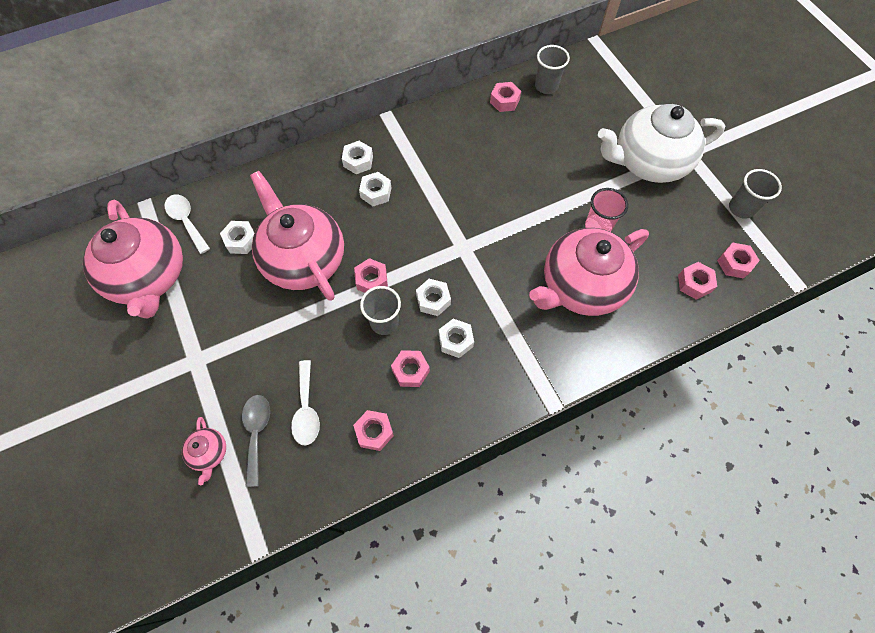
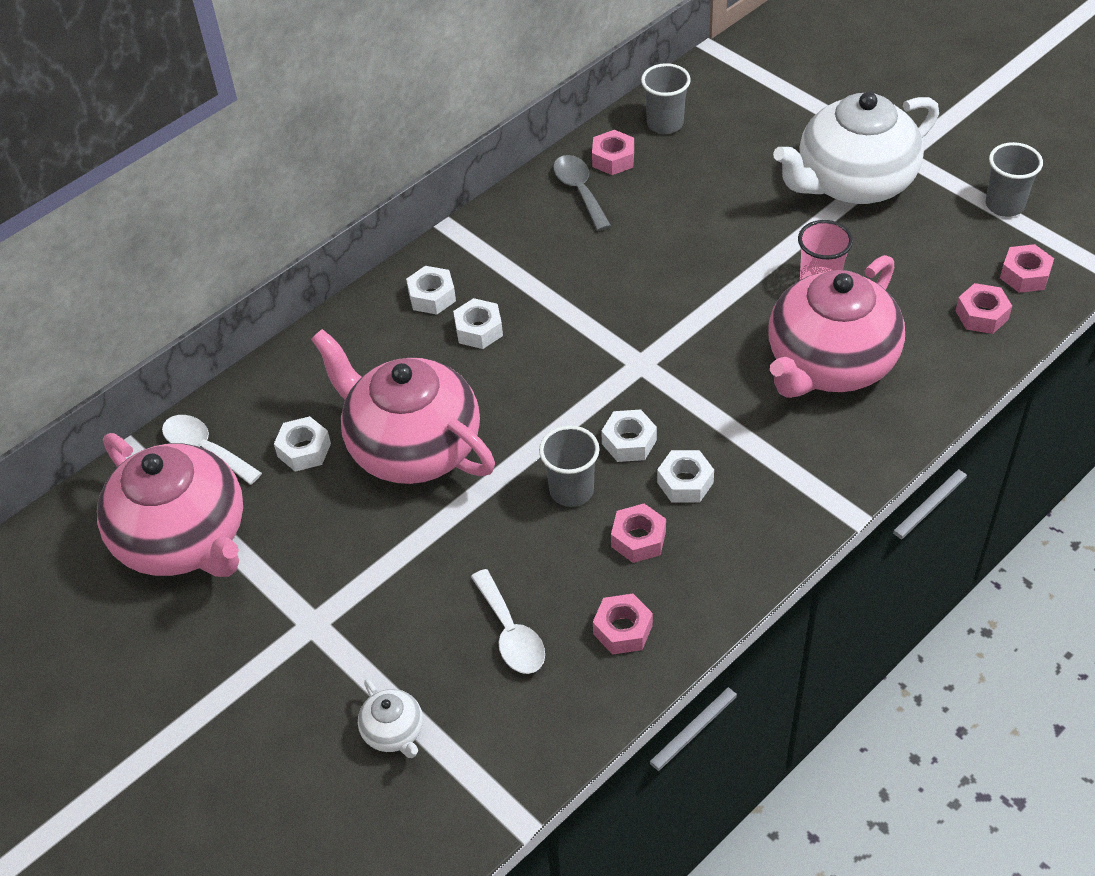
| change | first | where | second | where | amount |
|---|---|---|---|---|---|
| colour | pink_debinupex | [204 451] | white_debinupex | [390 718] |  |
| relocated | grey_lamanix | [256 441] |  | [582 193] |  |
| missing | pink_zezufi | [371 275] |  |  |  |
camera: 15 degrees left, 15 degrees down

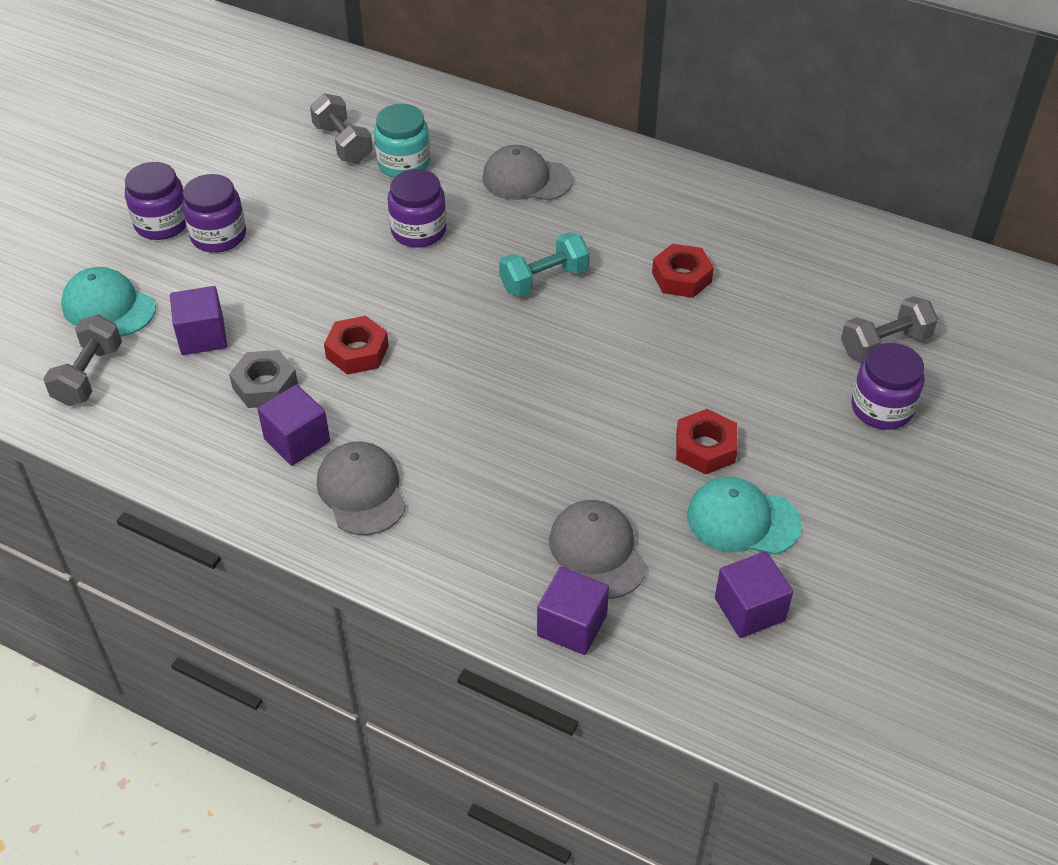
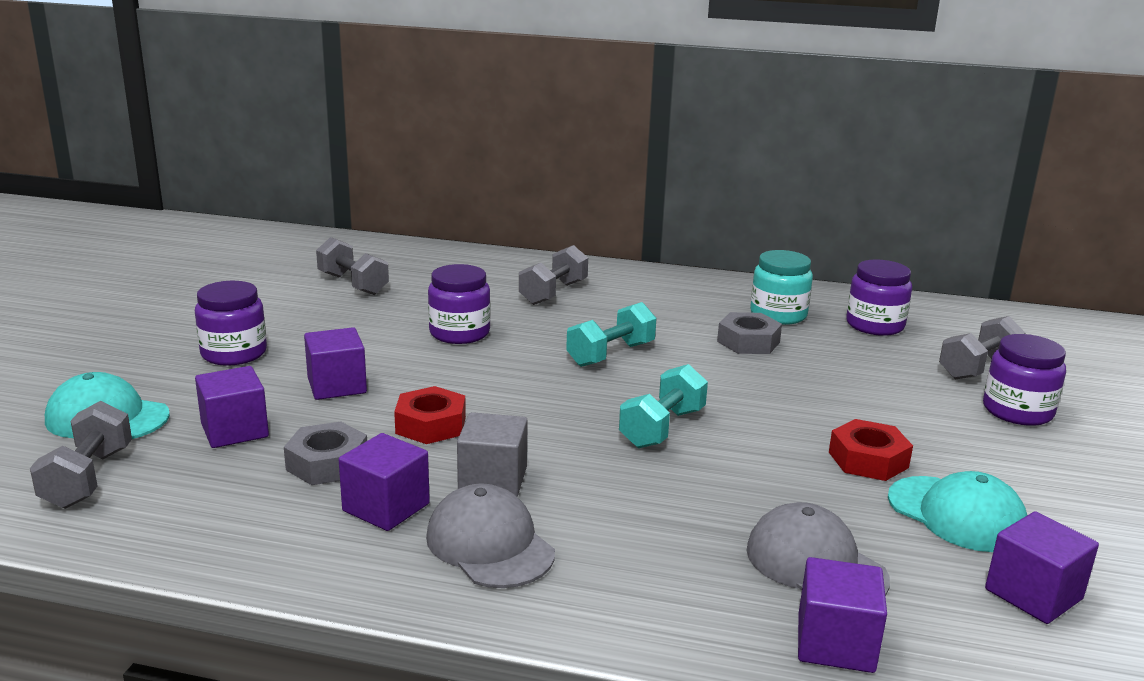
| change | first | where | second | where | amount |
|---|---|---|---|---|---|
| relocated | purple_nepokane | [156 201] |  | [879 297] |  |
| relocated | turquoise_nepokane | [402 141] |  | [781 287] |  |
| exchanged | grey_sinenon | [527 173] | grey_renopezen | [553 275] |  |
| colour | red_zezufi | [683 271] | grey_zezufi | [749 333] |  |
| spun | turquoise_sinenon | [744 516] |  | [957 511] | 135 degrees counterclockwise |
| appeared |  |  | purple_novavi | [335 363] |  |
| appeared |  |  | grey_novavi | [492 454] |  |
| appeared |  |  | turquoise_renopezen | [663 406] |  |
camera: 15 degrees left, 25 degrees down

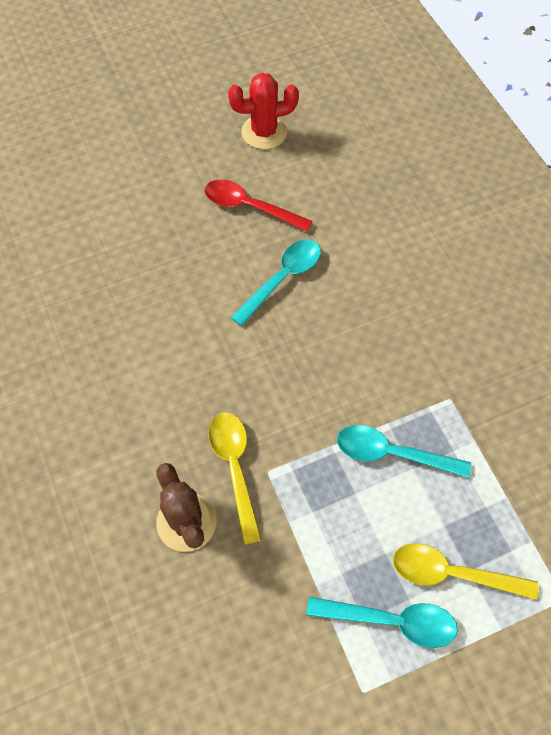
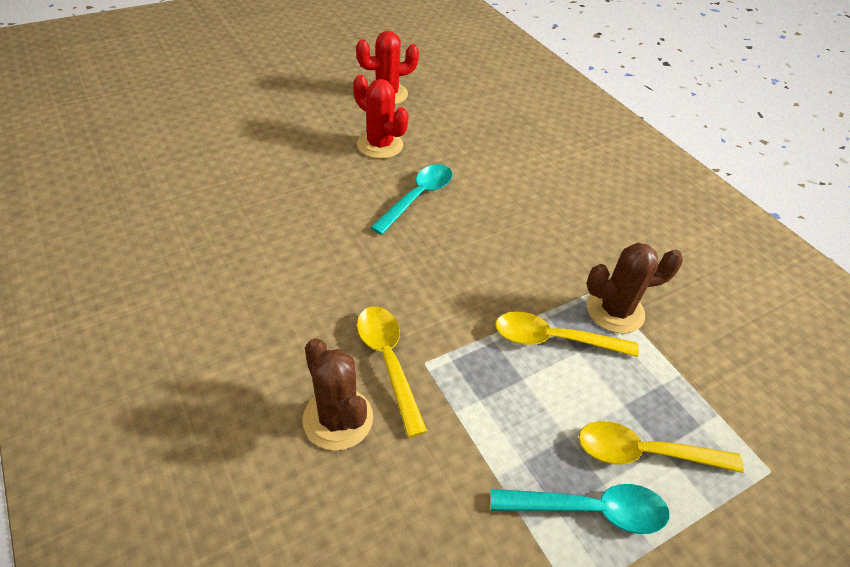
| change | first | where | second | where | amount |
|---|---|---|---|---|---|
| exchanged | red_lamanix | [259 205] | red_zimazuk | [381 117] |  |
| colour | turquoise_lamanix | [404 451] | yellow_lamanix | [567 334] |  |
| appeared |  |  | brown_zimazuk | [634 288] |  |
camera: 10 degrees left, 15 degrees down

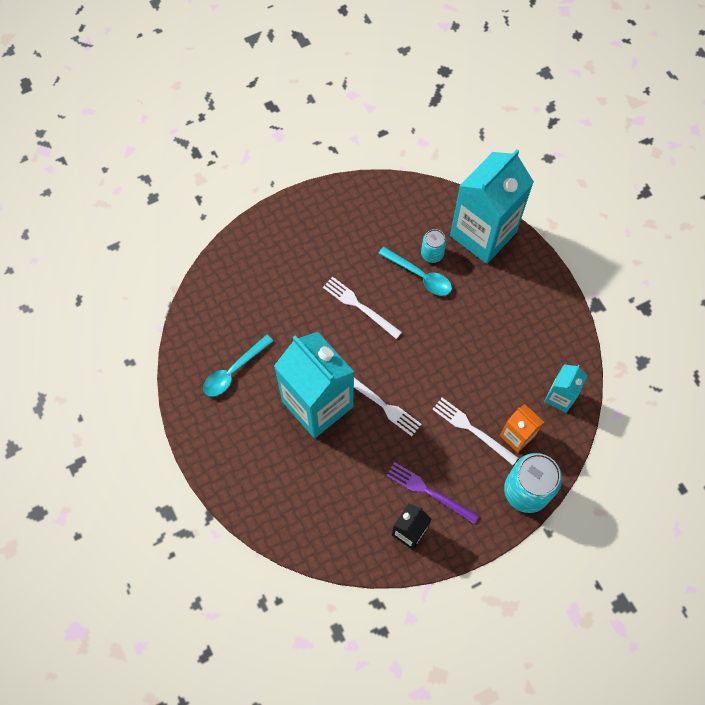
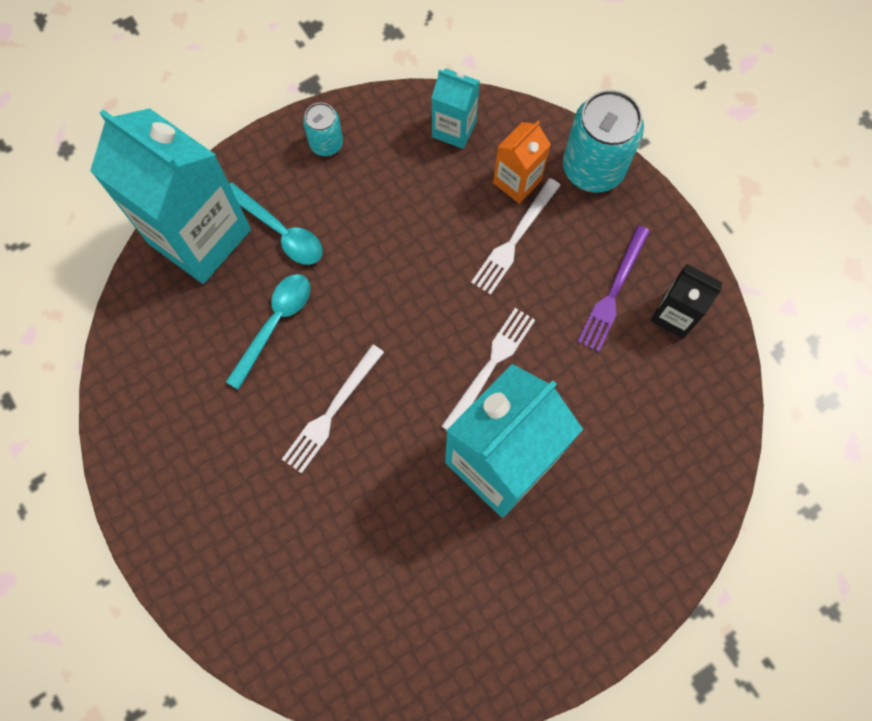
| change | first | where | second | where | amount |
|---|---|---|---|---|---|
| relocated | turquoise_lamanix | [238 365] |  | [276 224] |  |
| relocated | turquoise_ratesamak | [434 246] |  | [323 129] |  |
camera: 95 degrees left, 5 degrees up

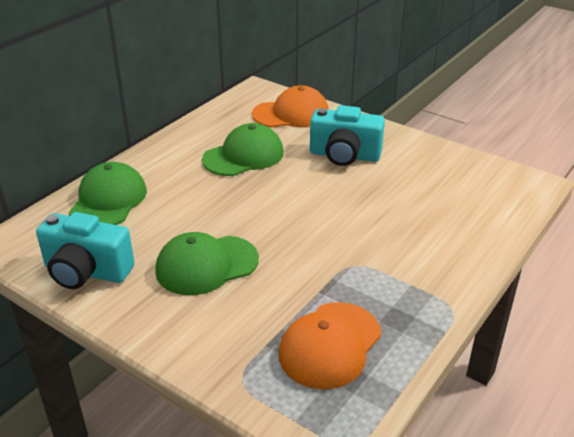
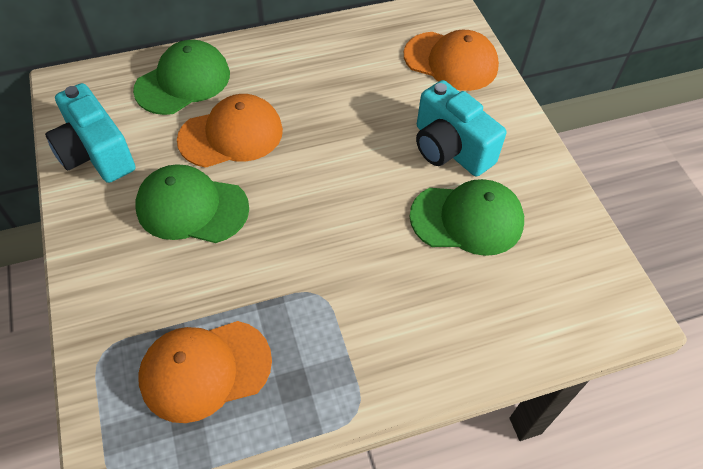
| change | first | where | second | where | amount |
|---|---|---|---|---|---|
| relocated | green_sinenon | [243 149] |  | [466 217] |  |
| appeared |  |  | orange_sinenon | [230 131] |  |
camera: 35 degrees right, 20 degrees up

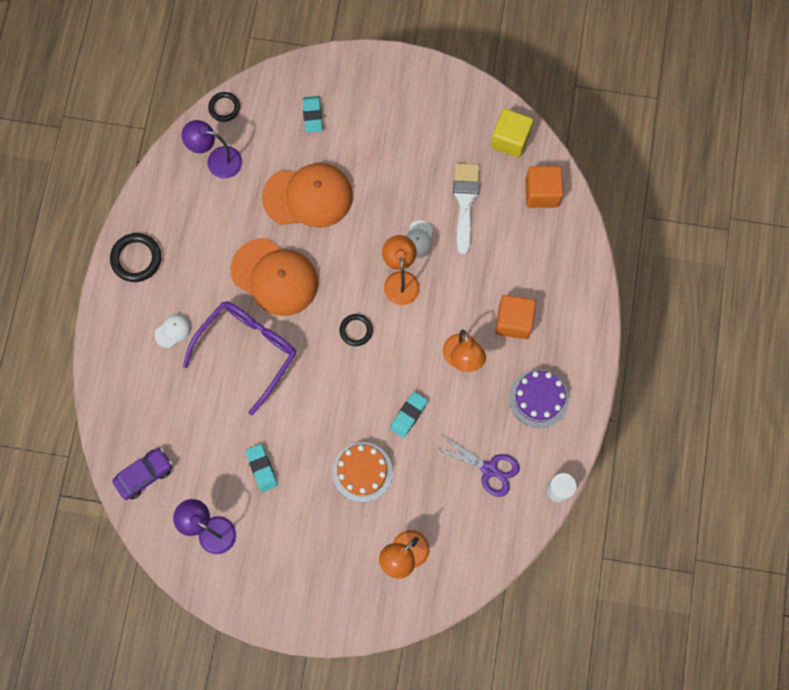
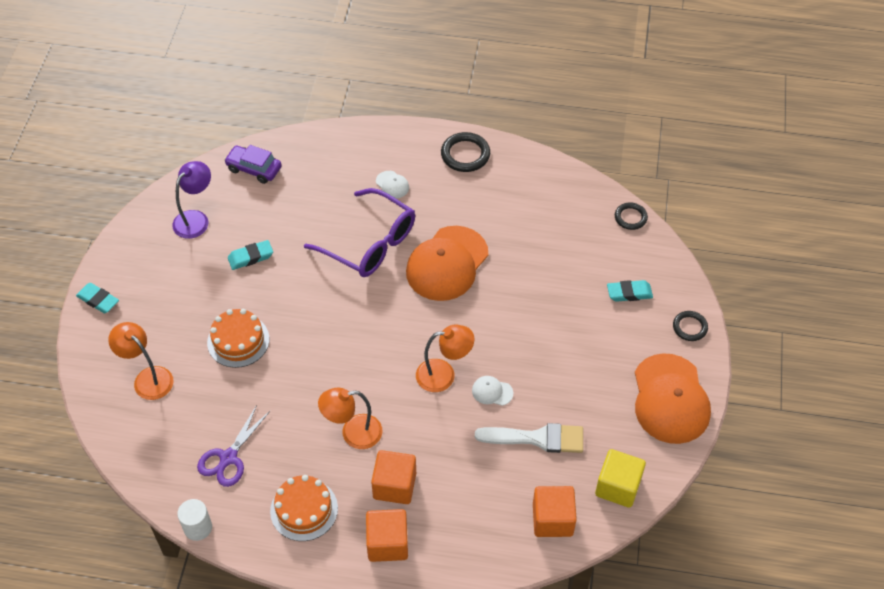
| change | first | where | second | where | amount |
|---|---|---|---|---|---|
| spun | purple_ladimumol | [142 474] |  | [253 164] | 150 degrees clockwise |
| missing | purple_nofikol | [212 149] |  |  |  |
| relocated | orange_sinenon | [307 195] |  | [673 398] |  |
| relocated | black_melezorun | [356 330] |  | [690 326] |  |
| relocated | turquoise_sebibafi | [409 414] |  | [97 298] |  |
| colour | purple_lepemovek | [539 398] | orange_lepemovek | [304 508] |  |
| appeared |  |  | orange_novavi | [387 535] |  |
camera: 90 degrees right, 20 degrees down

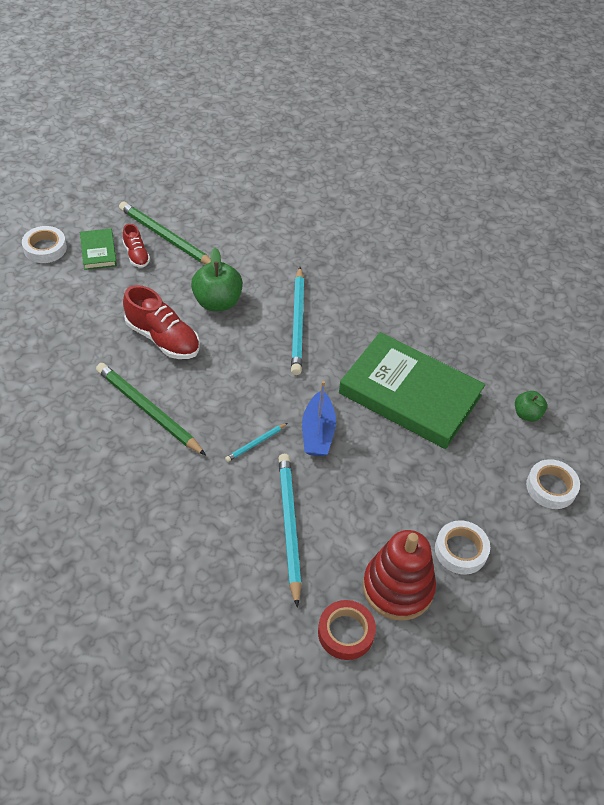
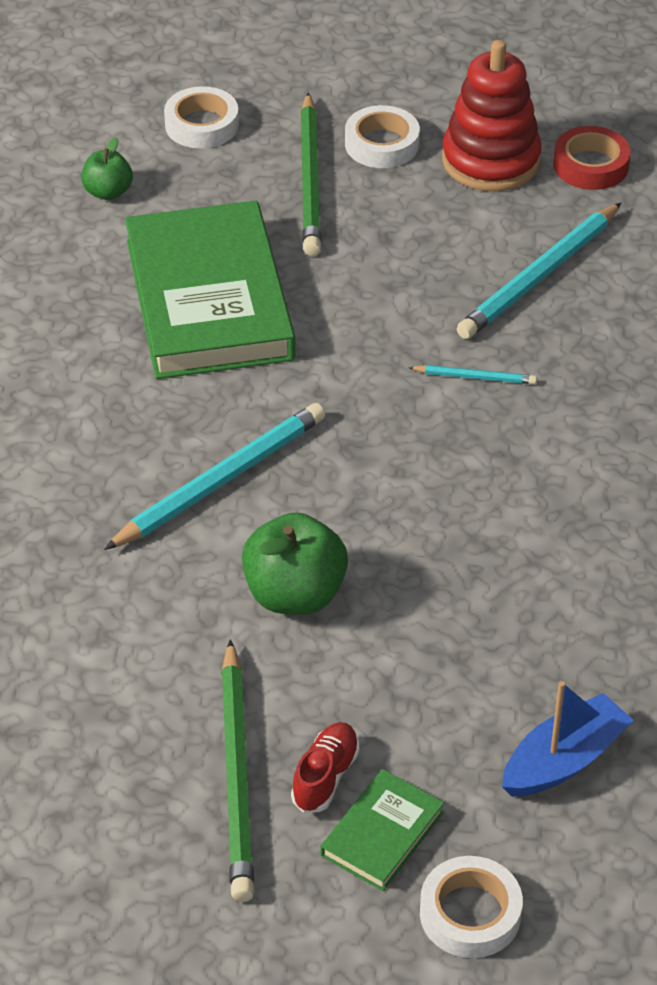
| change | first | where | second | where | amount |
|---|---|---|---|---|---|
| relocated | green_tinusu | [151 409] |  | [310 174] |  |
| missing | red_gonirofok | [161 322] |  |  |  |
| relocated | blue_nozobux | [319 418] |  | [568 739] |  |
camera: 130 degrees left, 5 degrees down

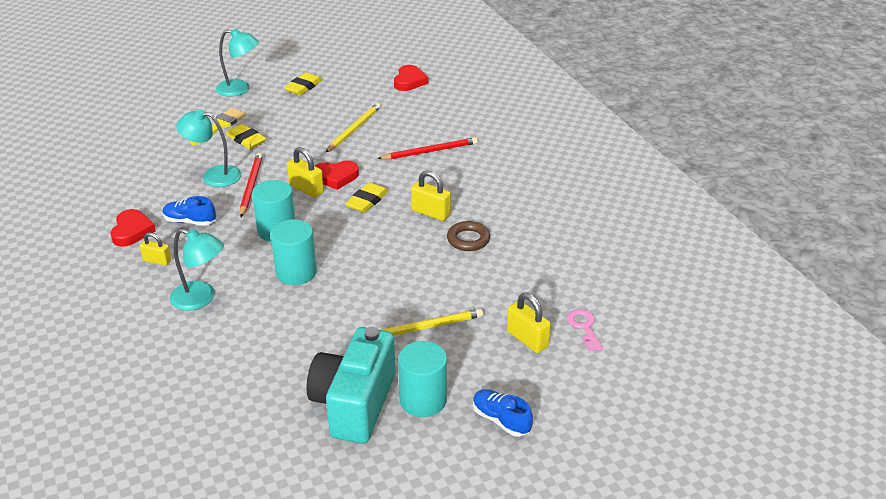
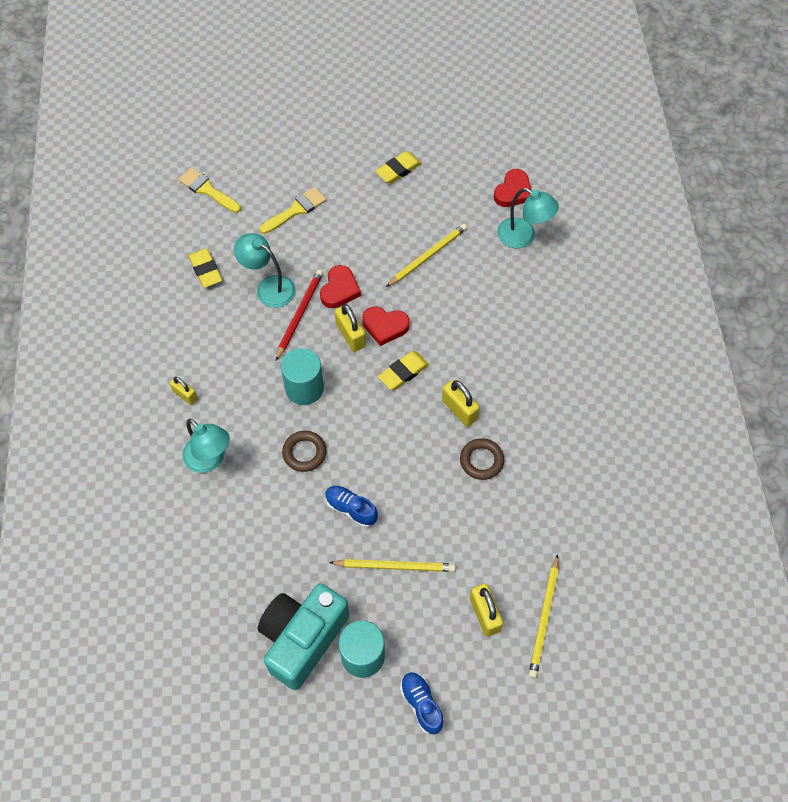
| change | first | where | second | where | amount |
|---|---|---|---|---|---|
| relocated | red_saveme | [133 228] |  | [340 286] |  |
| relocated | blue_gonirofok | [189 211] |  | [351 506] |  |
| relocated | turquoise_nofikol | [237 63] |  | [528 218] |  |
| relocated | yellow_sebibafi | [246 136] |  | [205 268] |  |
| exchanged | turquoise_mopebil | [294 252] | brown_melezorun | [304 451] |  |
| missing | red_tinusu | [427 148] |  |  |  |
| exchanged | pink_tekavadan | [585 330] | yellow_tinusu | [544 616] |  |
| appeared |  |  | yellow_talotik | [209 190] |  |
camera: 20 degrees right, 25 degrees up

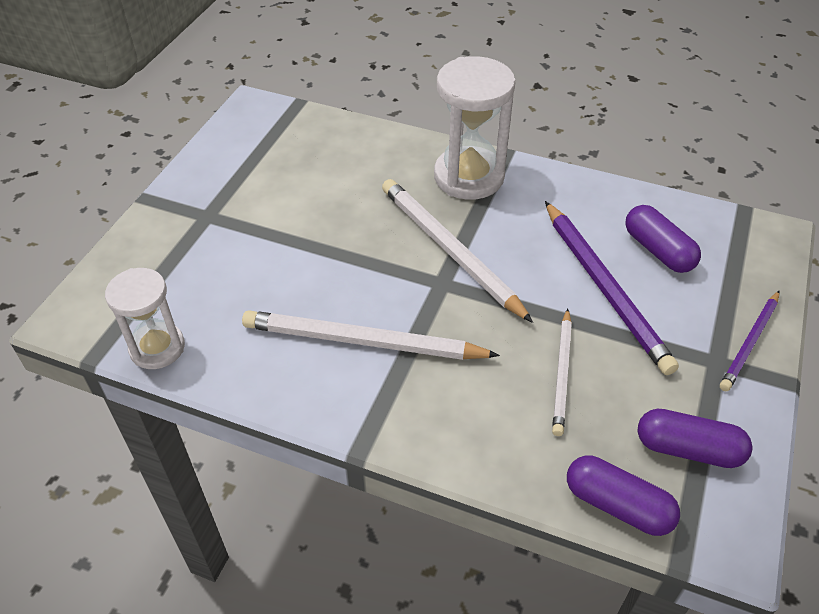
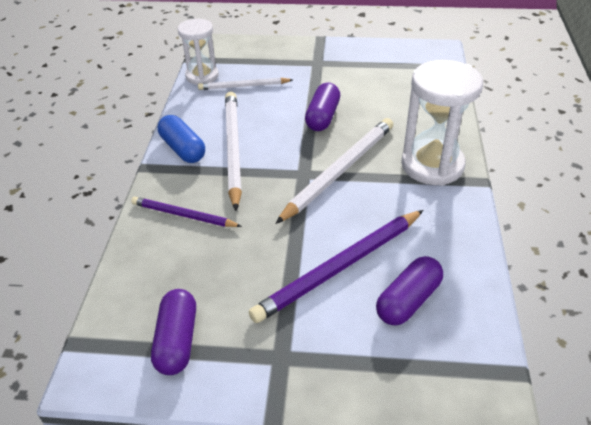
| change | first | where | second | where | amount |
|---|---|---|---|---|---|
| relocated | white_tinusu | [562 372] |  | [245 84] |  |
| relocated | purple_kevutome | [623 496] |  | [322 107] |  |
| relocated | purple_tinusu | [749 341] |  | [186 212] |  |
| appeared |  |  | blue_kevutome | [181 139] |  |
camera: 75 degrees right, 5 degrees down

